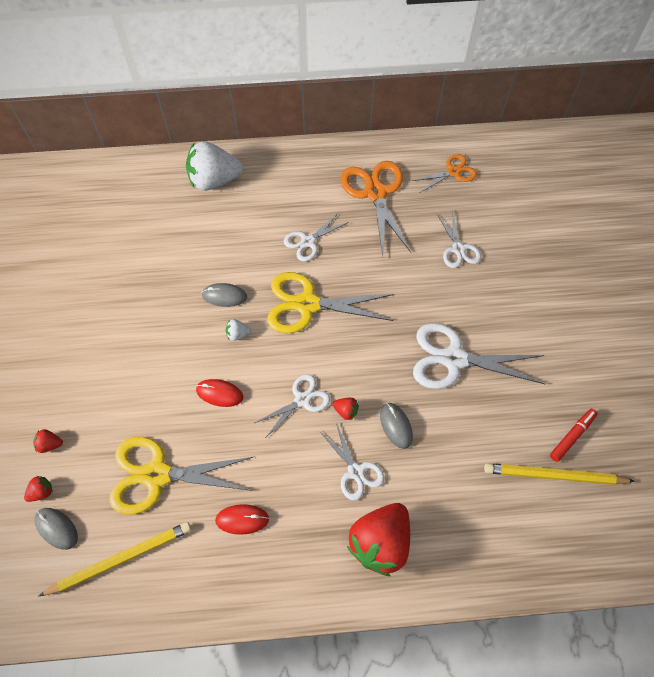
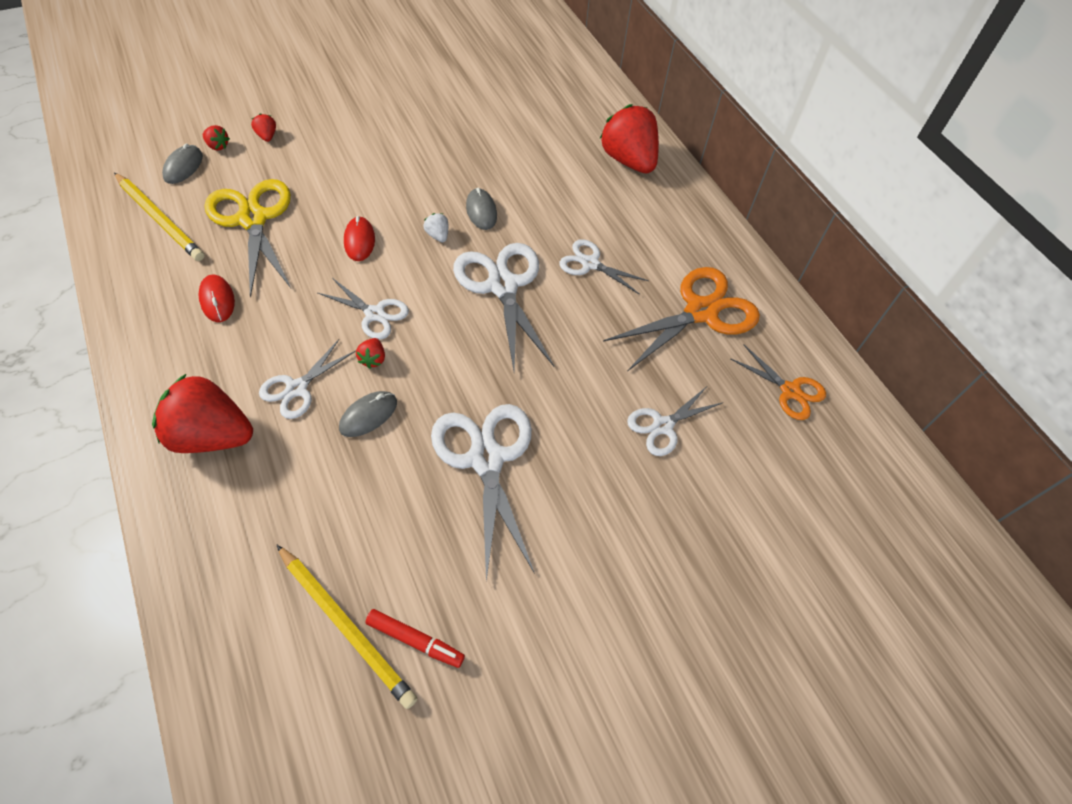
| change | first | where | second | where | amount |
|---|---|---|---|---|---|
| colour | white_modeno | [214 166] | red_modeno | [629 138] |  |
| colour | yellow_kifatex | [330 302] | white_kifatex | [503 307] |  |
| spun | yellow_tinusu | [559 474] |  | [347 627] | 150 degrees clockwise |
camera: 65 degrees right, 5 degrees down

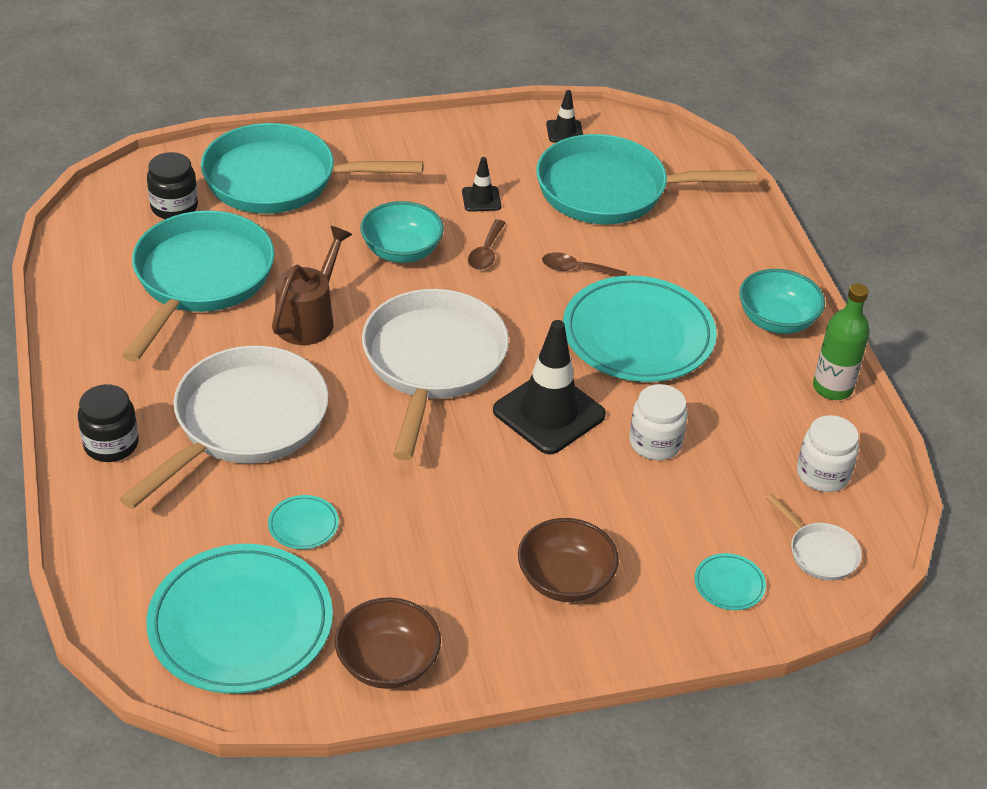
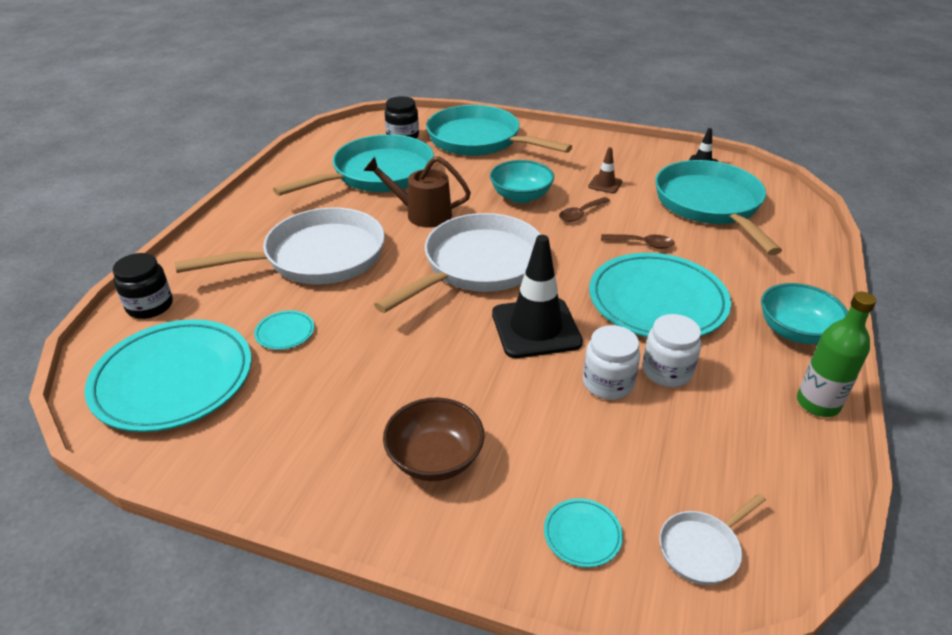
| change | first | where | second | where | amount |
|---|---|---|---|---|---|
| relocated | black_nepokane | [108 423] |  | [142 286] |  |
| spun | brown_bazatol | [312 285] |  | [417 192] | 135 degrees counterclockwise |
| missing | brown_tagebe | [388 643] |  |  |  |
| colour | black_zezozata | [481 184] | brown_zezozata | [605 170] |  |
| spun | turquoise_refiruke | [646 179] |  | [718 207] | 45 degrees clockwise |
| spun | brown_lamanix | [584 264] |  | [638 241] | 150 degrees clockwise |
| spun | white_refiruke | [814 537] |  | [712 539] | 60 degrees clockwise |
| relocated | white_nepokane | [828 453] |  | [671 350] |  |
camera: 35 degrees right, 5 degrees down

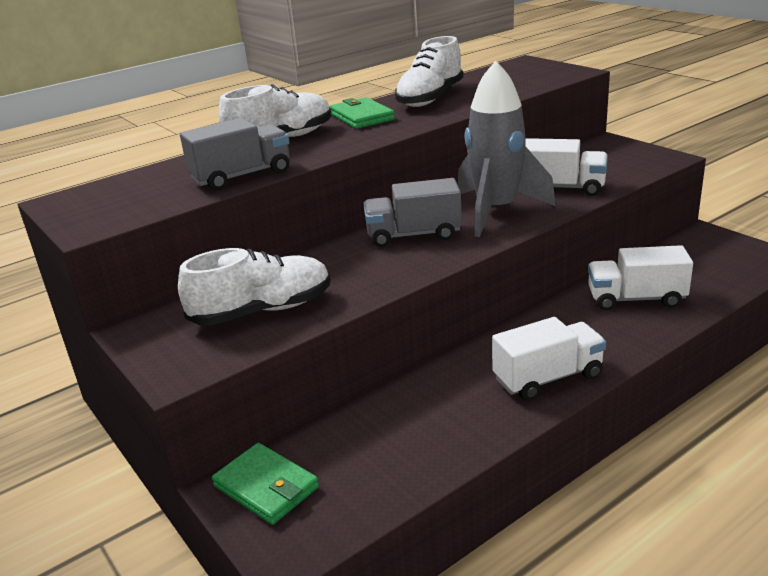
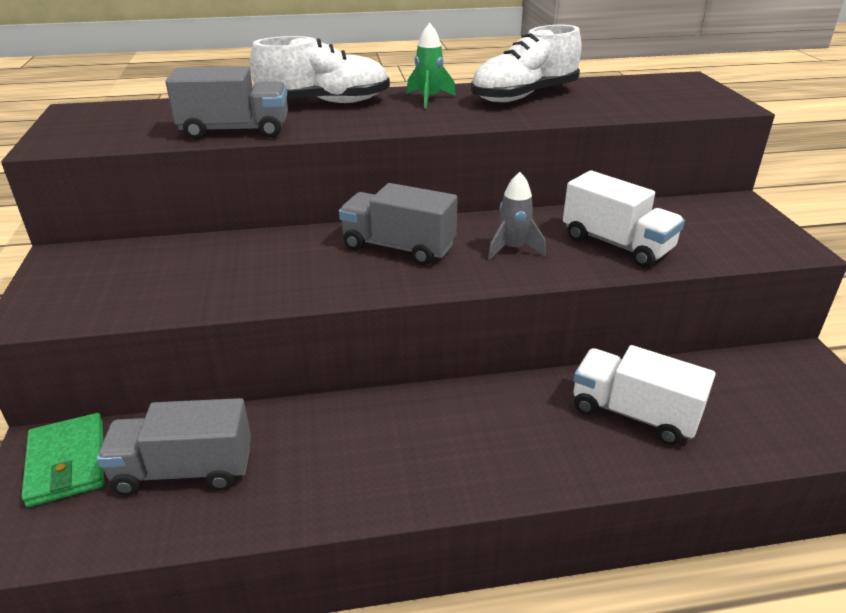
| change | first | where | second | where | amount |
|---|---|---|---|---|---|
| missing | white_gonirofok | [254 287] |  |  |  |
| exchanged | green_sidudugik | [362 113] | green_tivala | [431 66] |  |
| size | grey_tivala | [507 149] |  | [517 216] | x0.45 |
| missing | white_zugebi | [549 358] |  |  |  |
| appeared |  |  | grey_zugebi | [174 446] |  |
camera: 25 degrees right, 5 degrees up

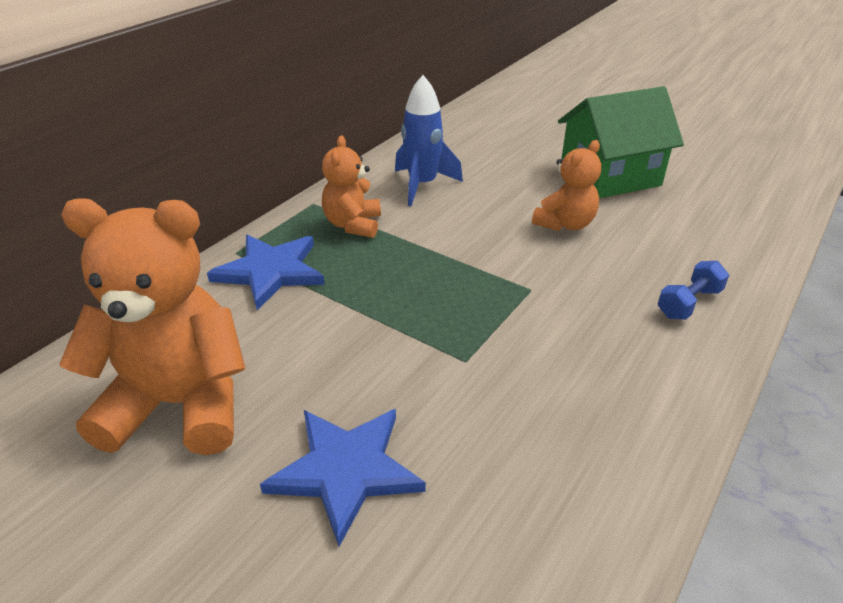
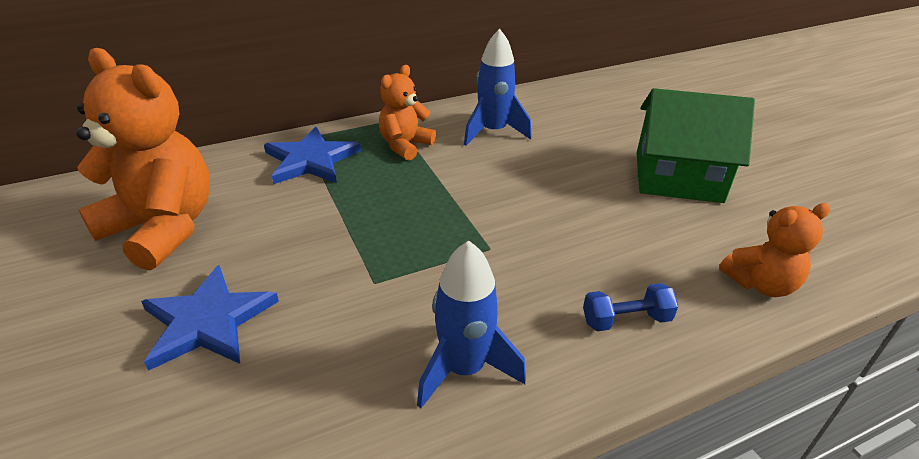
| change | first | where | second | where | amount |
|---|---|---|---|---|---|
| relocated | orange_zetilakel | [566 185] |  | [774 250] |  |
| appeared |  |  | blue_tivala | [471 325] |  |
camera: 30 degrees right, 0 degrees up

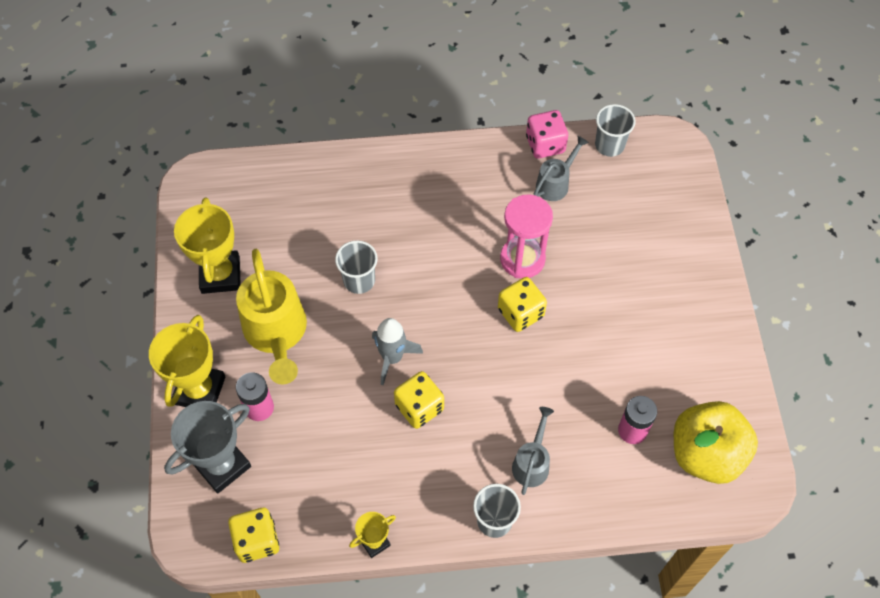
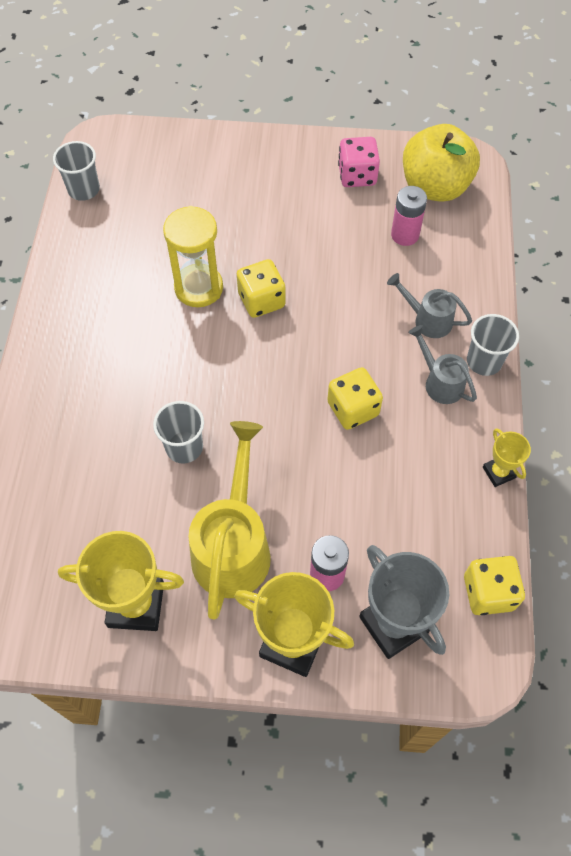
| change | first | where | second | where | amount |
|---|---|---|---|---|---|
| spun | yellow_bazatol | [271 317] |  | [230 520] | 75 degrees counterclockwise |
| missing | grey_tivala | [397 351] |  |  |  |
| colour | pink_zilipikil | [526 236] | yellow_zilipikil | [193 256] |  |
| relocated | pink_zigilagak | [547 134] |  | [359 162] |  |
| relocated | grey_bazatol | [561 168] |  | [442 364] |  |
camera: 80 degrees left, 0 degrees up

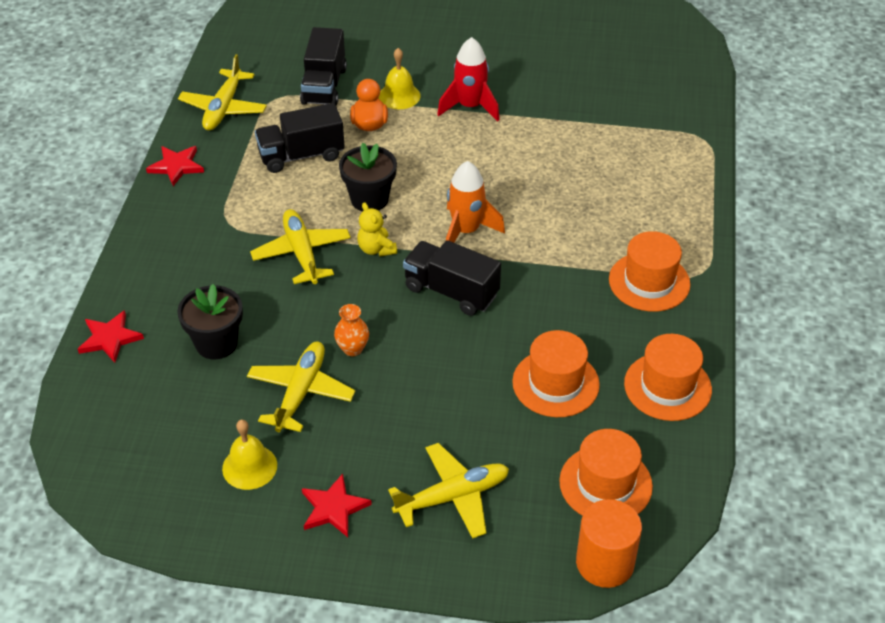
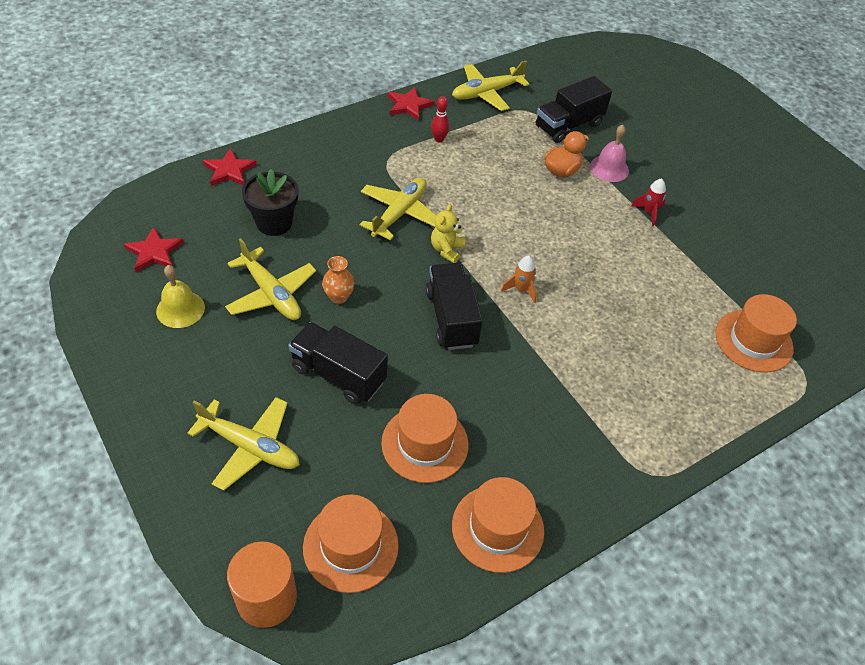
| change | first | where | second | where | amount |
|---|---|---|---|---|---|
| spun | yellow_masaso | [301 387] |  | [270 279] | 75 degrees clockwise |
| relocated | black_zugebi | [300 138] |  | [338 363] |  |
| relocated | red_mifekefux | [337 505] |  | [154 249] |  |
| missing | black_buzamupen | [368 177] |  |  |  |
| colour | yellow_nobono | [400 78] | pink_nobono | [609 153] |  |
| size | red_tivala | [468 79] |  | [648 202] | x0.56 |
| size | orange_tivala | [475 202] |  | [519 279] | x0.56 |
| relocated | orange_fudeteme | [650 271] |  | [756 333] |  |
| appeared |  |  | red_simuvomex | [440 119] |  |
camera: 45 degrees right, 5 degrees up

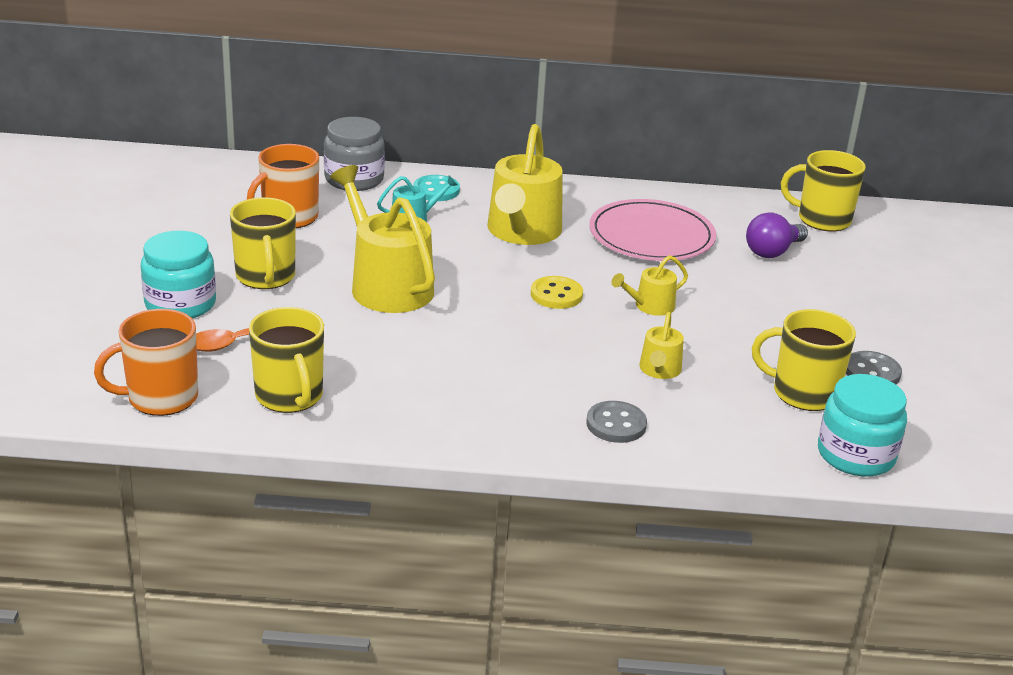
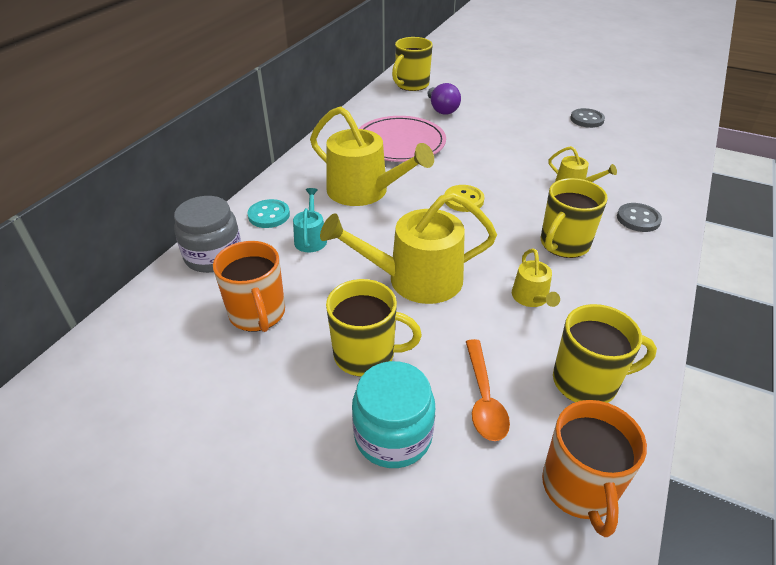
| change | first | where | second | where | amount |
|---|---|---|---|---|---|
| relocated | yellow_bazatol | [650 285] |  | [536 278] |  |
| relocated | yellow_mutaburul | [804 360] |  | [574 218] |  |
| missing | turquoise_nepokane | [862 425] |  |  |  |
camera: 65 degrees left, 10 degrees up

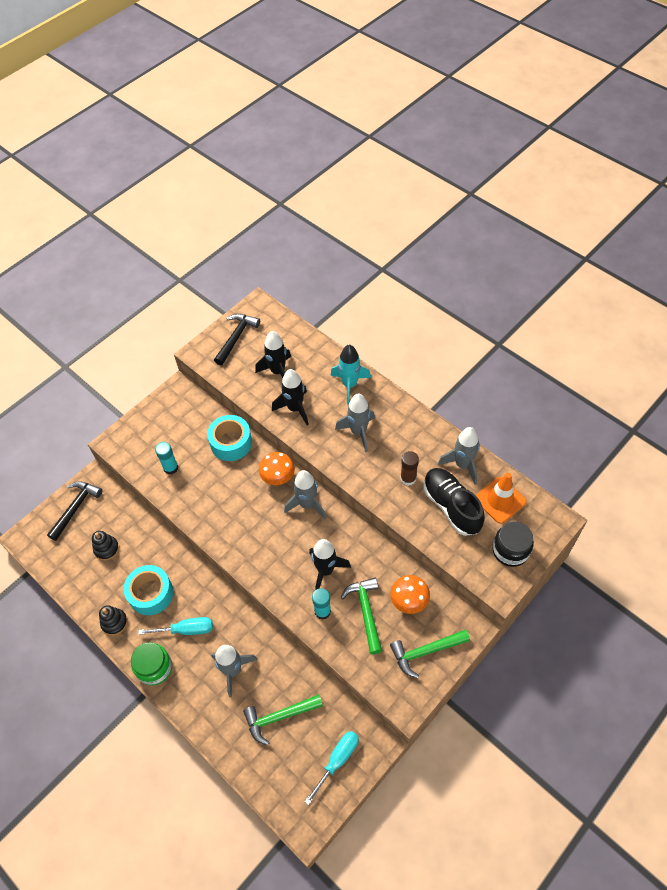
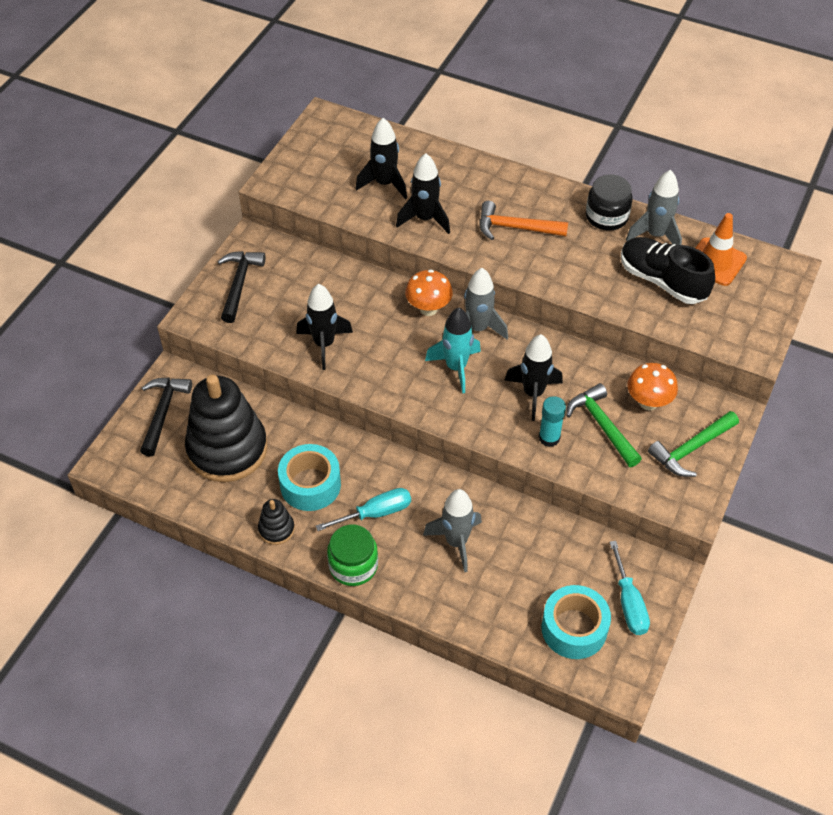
| change | first | where | second | where | amount |
|---|---|---|---|---|---|
| size | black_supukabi | [105 546] |  | [226 428] | x2.32 |
| missing | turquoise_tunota | [166 458] |  |  |  |
| relocated | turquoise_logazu | [229 438] |  | [576 622] |  |
| relocated | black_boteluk | [237 339] |  | [241 287] |  |
| missing | green_boteluk | [283 719] |  |  |  |
| spun | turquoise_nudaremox | [331 768] |  | [630 588] | 150 degrees clockwise |
| relocated | turquoise_tivala | [350 375] |  | [453 351] |  |
| exchanged | grey_tivala | [355 423] | orange_boteluk | [523 220] |  |
| missing | brown_tunota | [409 468] |  |  |  |
| relocated | black_nepokane | [513 544] |  | [609 203] |  |
| appeared |  |  | black_tivala | [324 327] |  |
camera: 20 degrees left, 5 degrees down

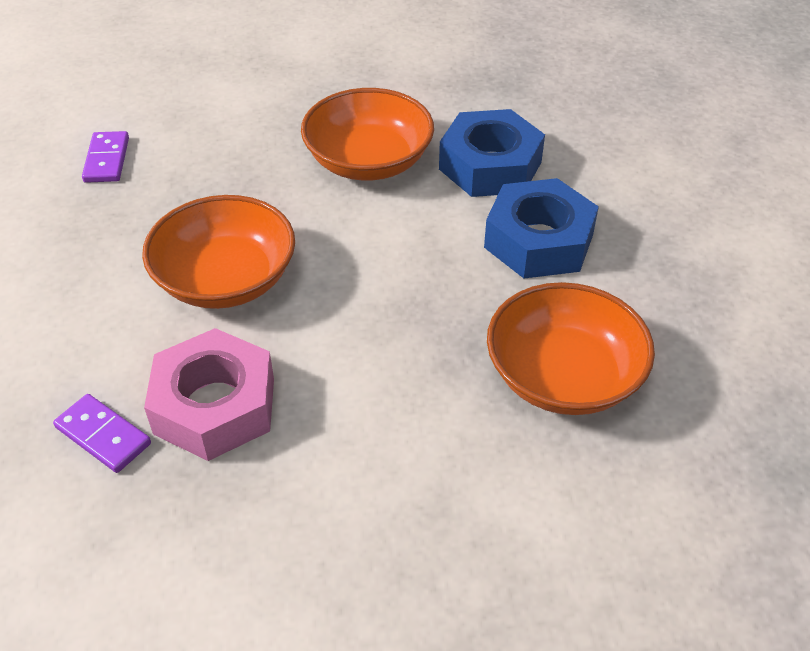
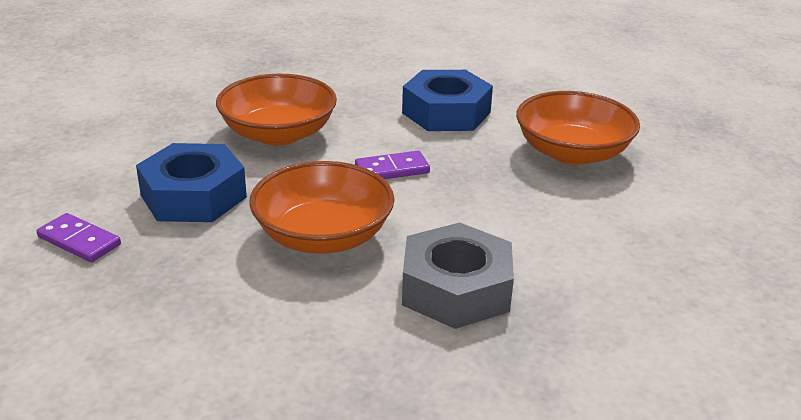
| change | first | where | second | where | amount |
|---|---|---|---|---|---|
| relocated | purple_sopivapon | [102 433] |  | [392 165] |  |
| colour | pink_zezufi | [209 394] | grey_zezufi | [458 275] |  |
| relocated | blue_zezufi | [492 153] |  | [191 182] |  |
camera: 55 degrees left, 15 degrees down

